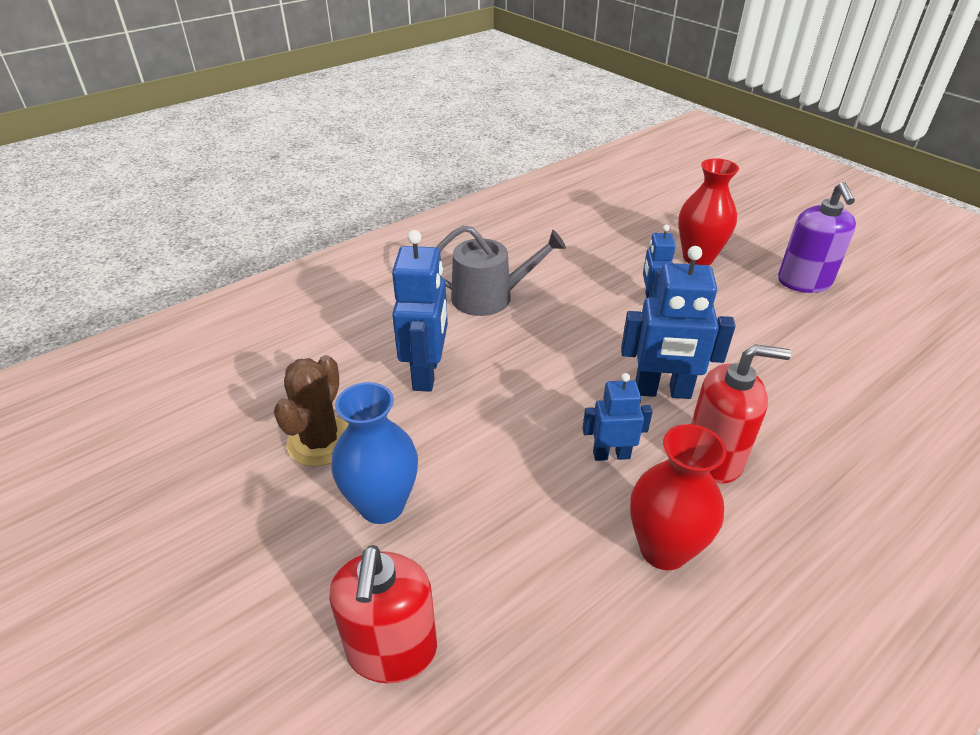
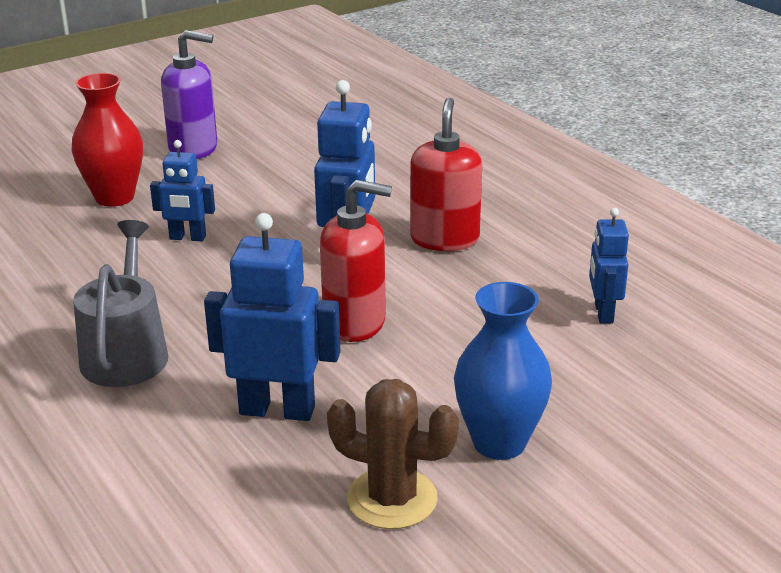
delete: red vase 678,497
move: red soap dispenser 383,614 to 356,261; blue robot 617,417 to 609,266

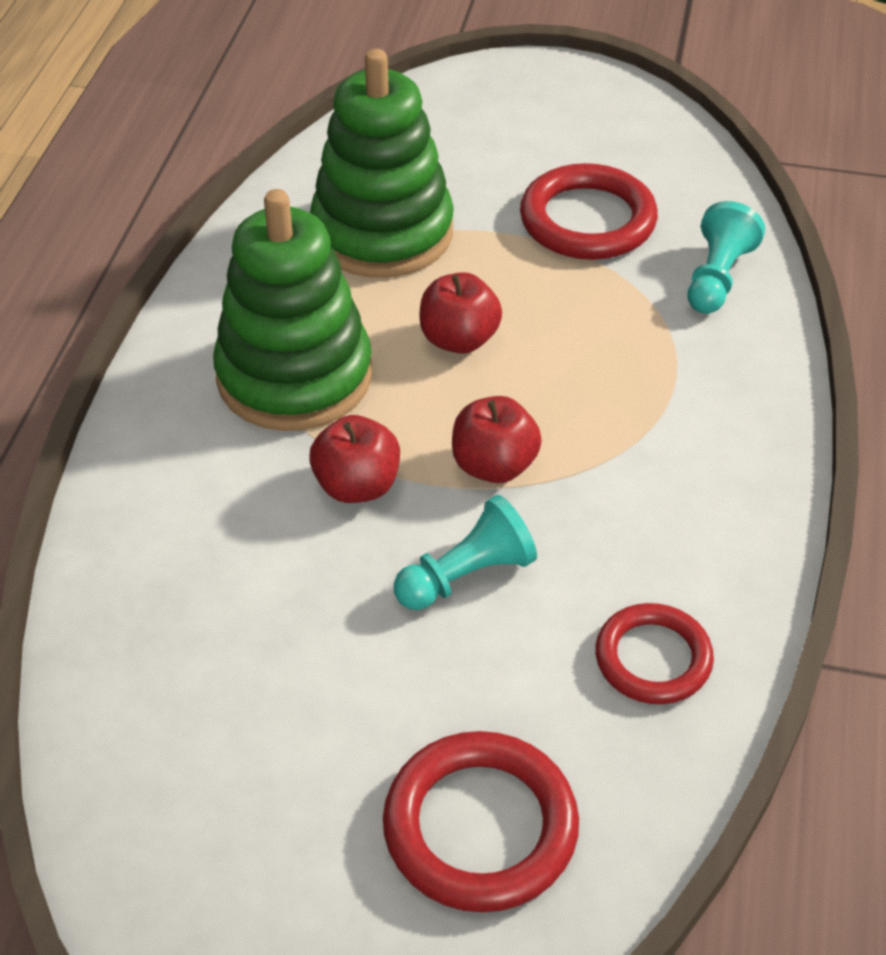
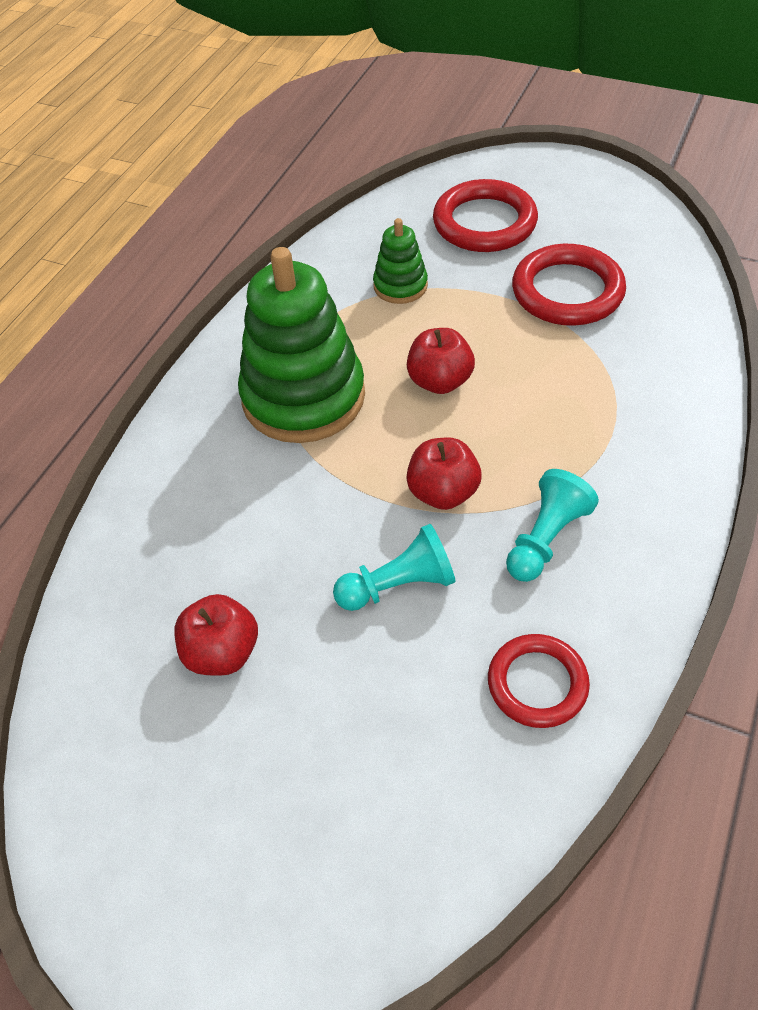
move: red apple 354,459 to 216,635; red ring 481,822 to 485,215; turquoise pawn 726,257 to 552,525
resize: green stacking toy 382,163 = 400,261 x0.48

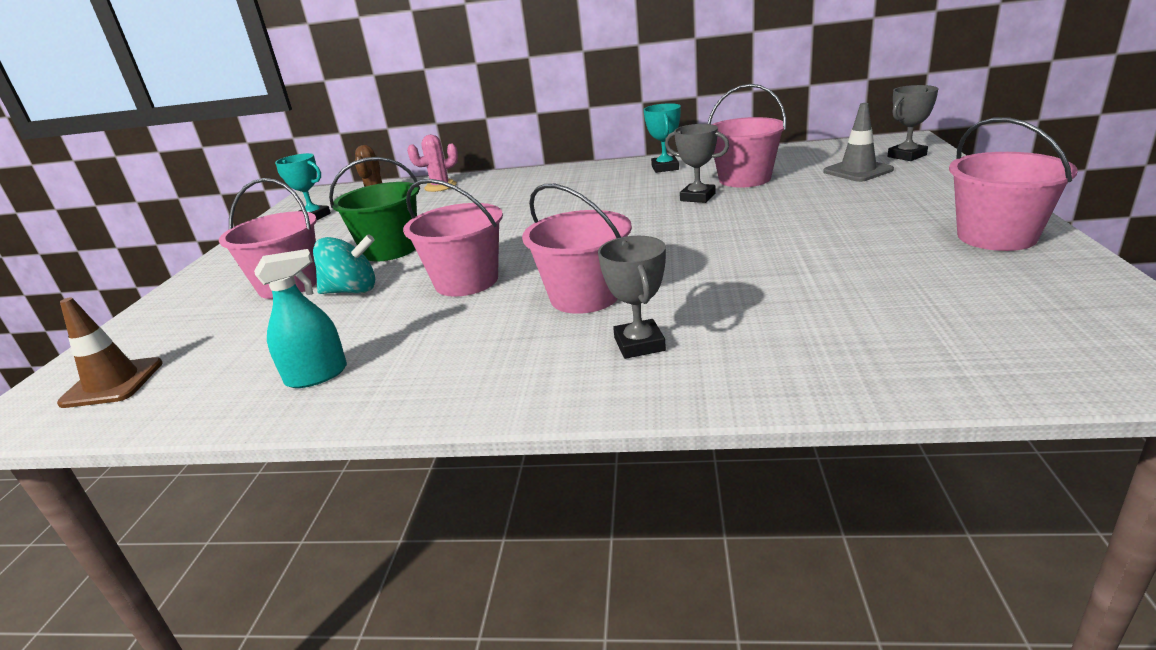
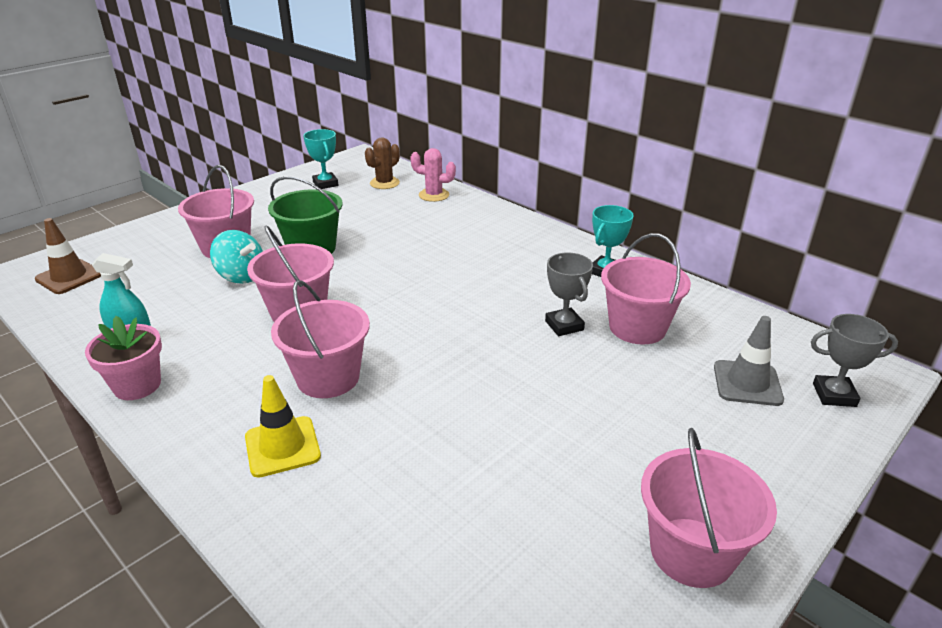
insert: pink flower pot 123,358
replace: grey trophy 632,297 to yellow traffic cone 283,426

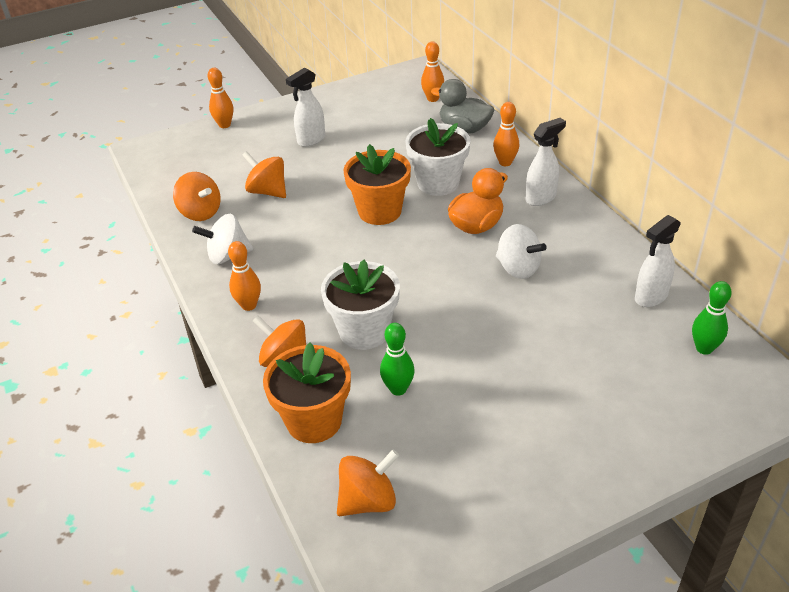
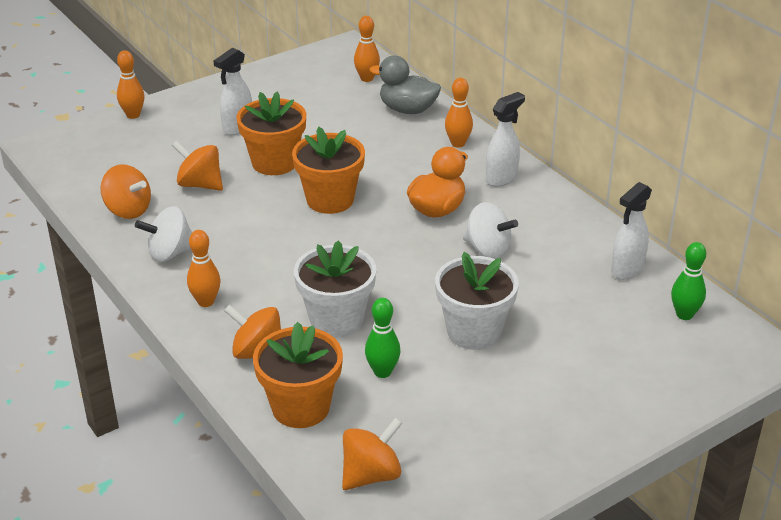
insert: orange flower pot 271,133
move: white flower pot 438,157 to 477,301

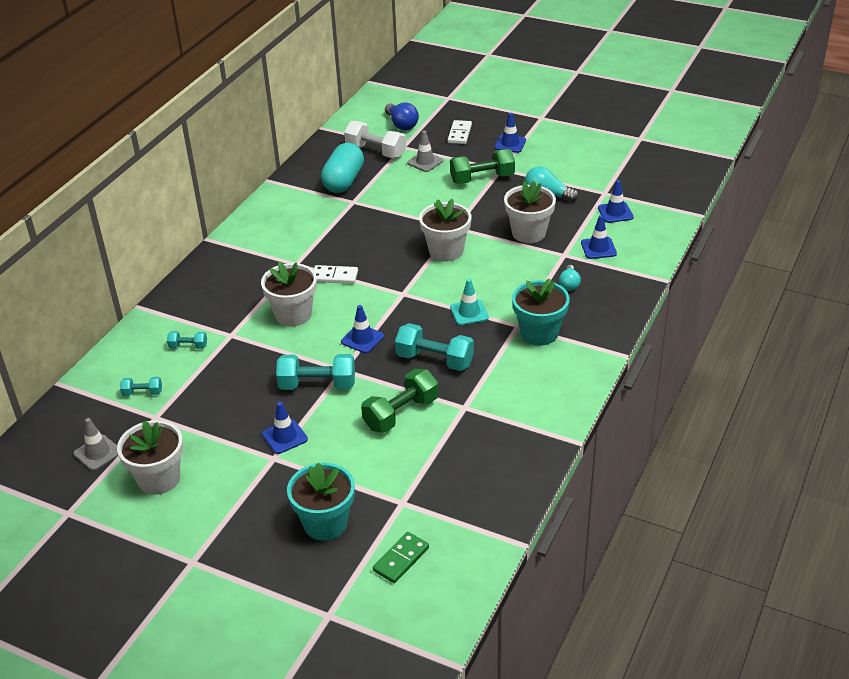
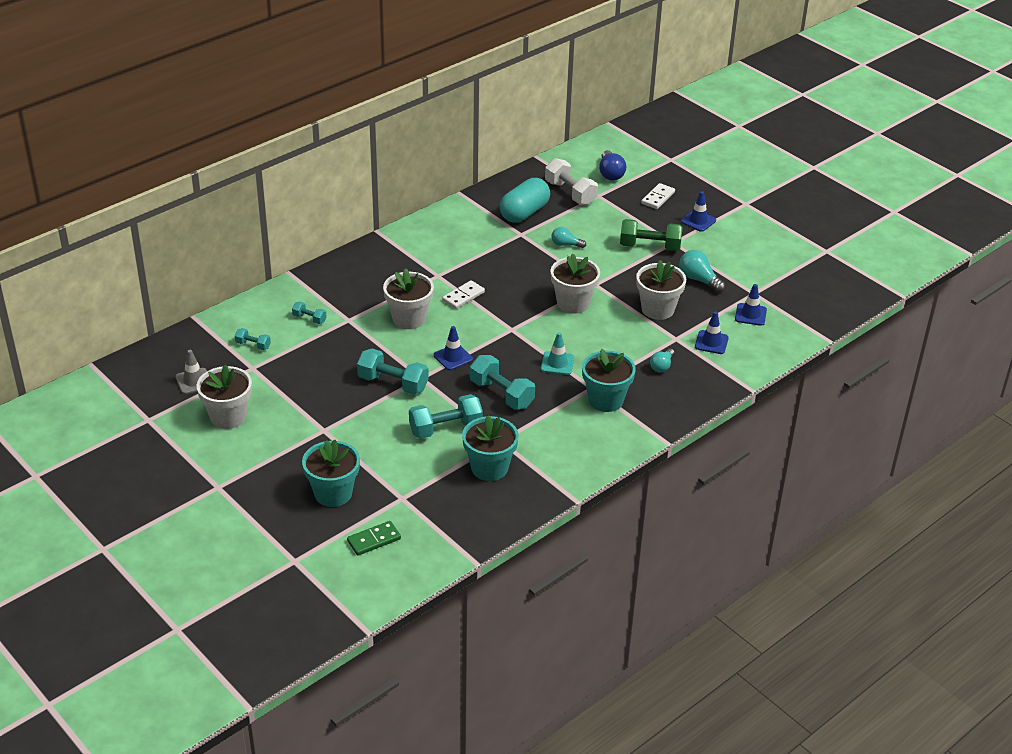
delete: blue traffic cone 285,428; grey traffic cone 425,151
insert: turquoise flower pot 490,448; turquoise light bulb 568,237
recolor: green dumbbell 399,401 to turquoise dumbbell 446,416
rotate: white domino 336,274 = 463,294 75 degrees counterclockwise

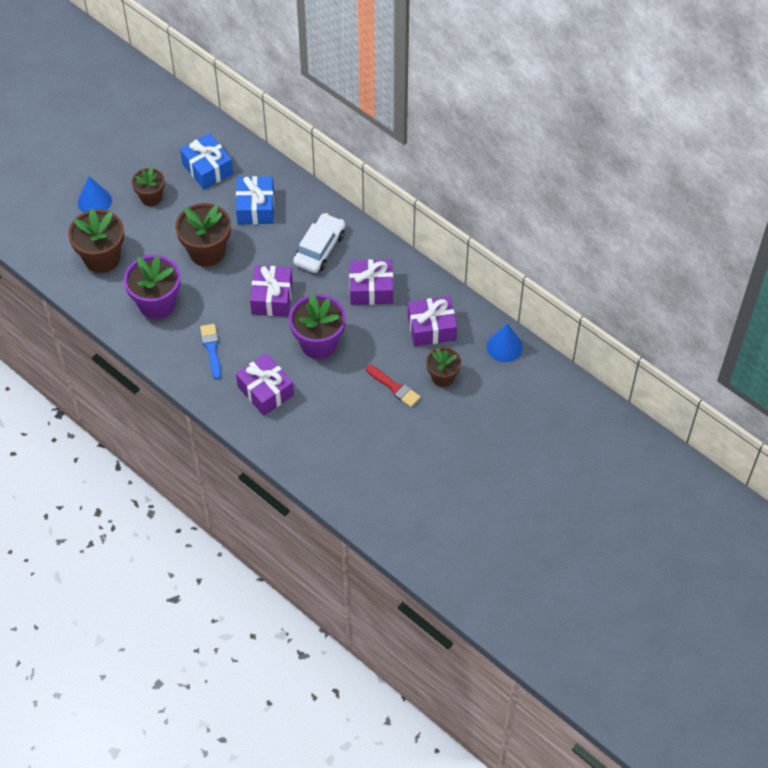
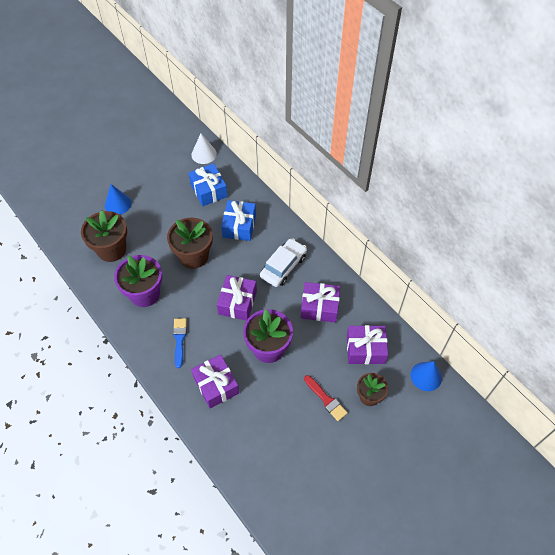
delete: brown flower pot 148,186
insert: white cone 204,148

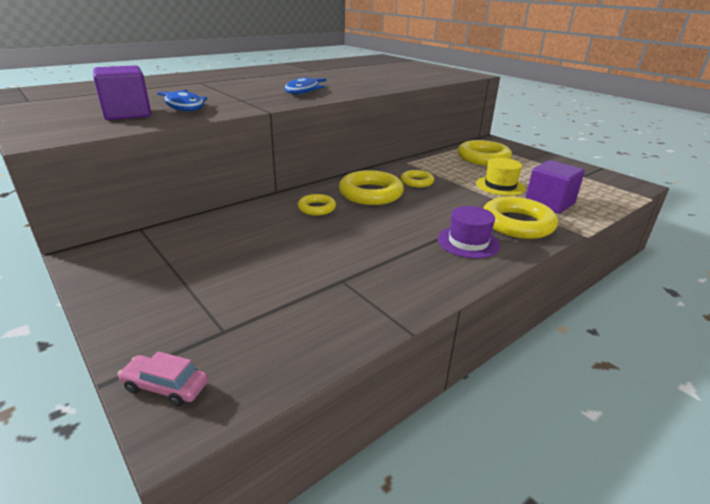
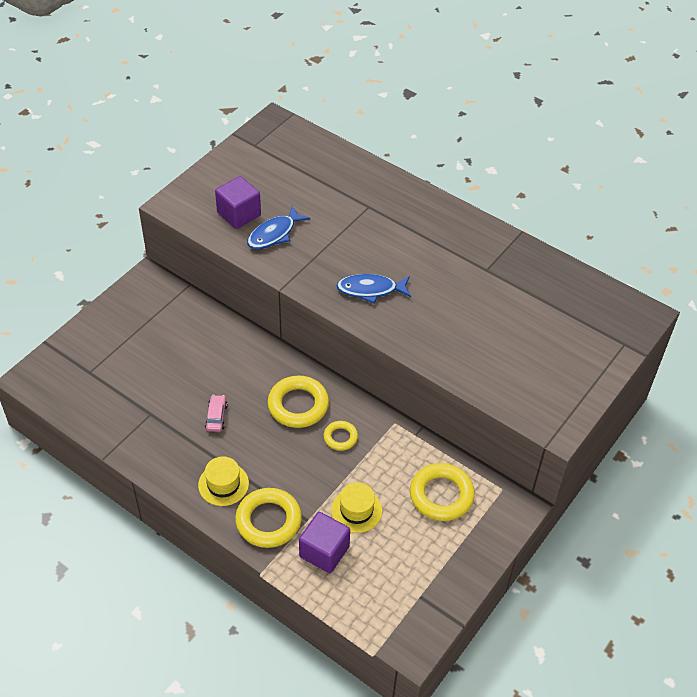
delete: yellow ring 317,205
move: pink car 163,379 to 216,413
recolor: purple hat 469,232 to yellow hat 223,481

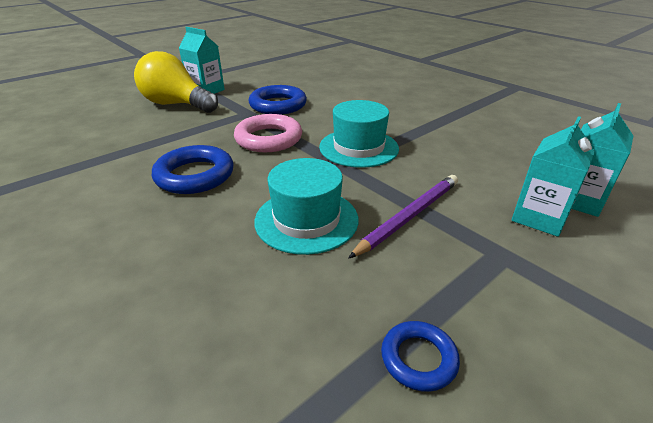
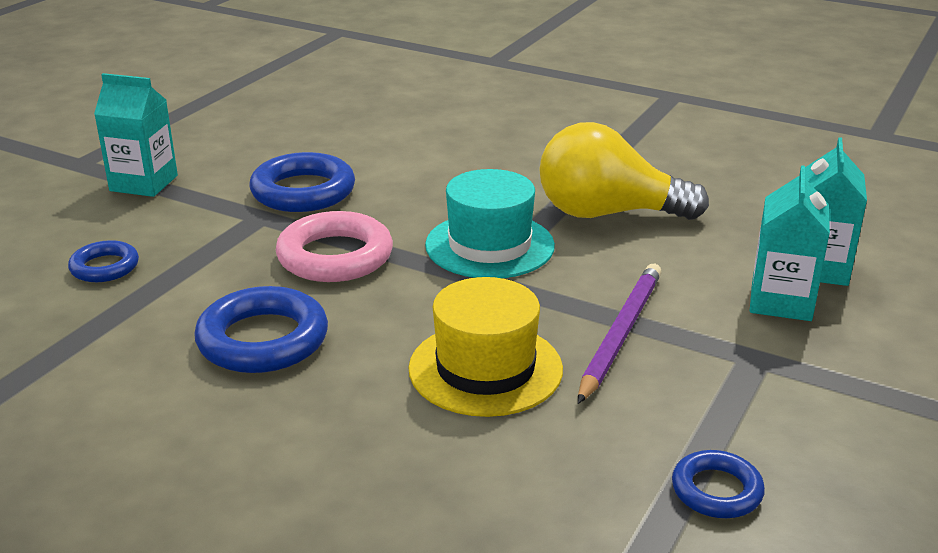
insert: blue ring 103,261
move: yellow light bulb 176,82 to 624,171
recolor: turquoise hat 306,206 to yellow hat 485,347

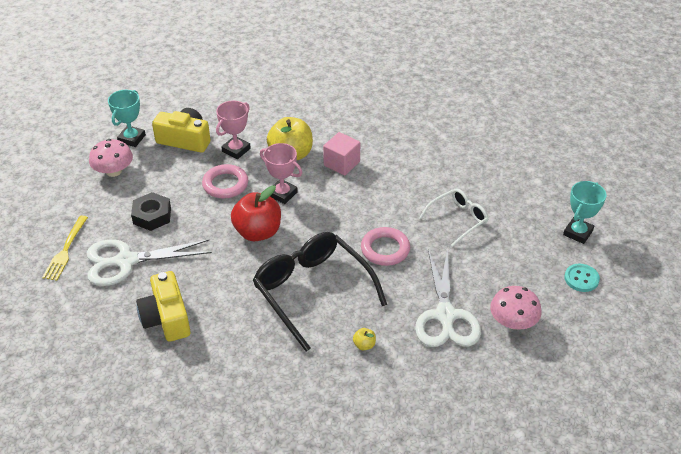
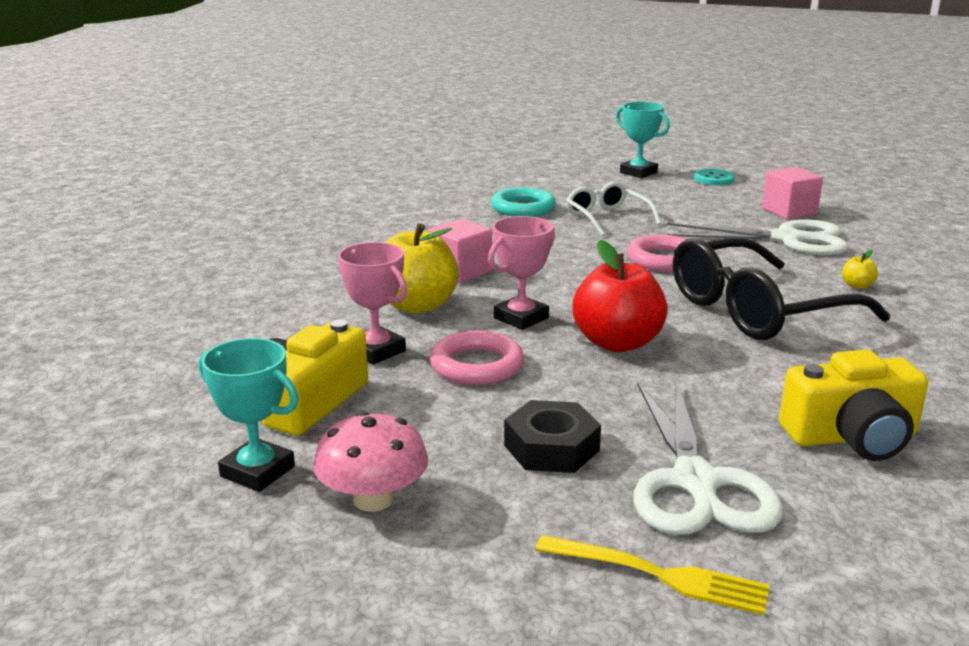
insert: turquoise ring 523,202
replace: pink mushroom 516,308 to pink cube 792,193

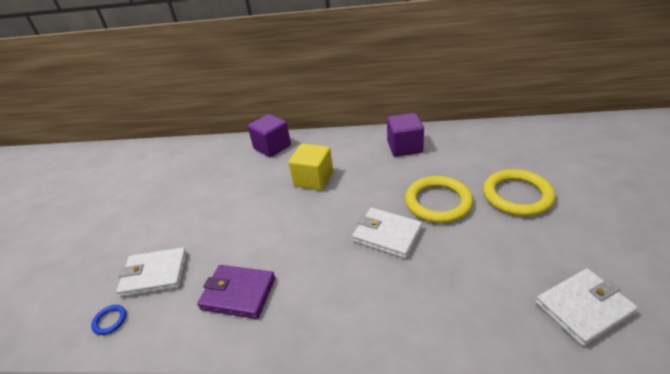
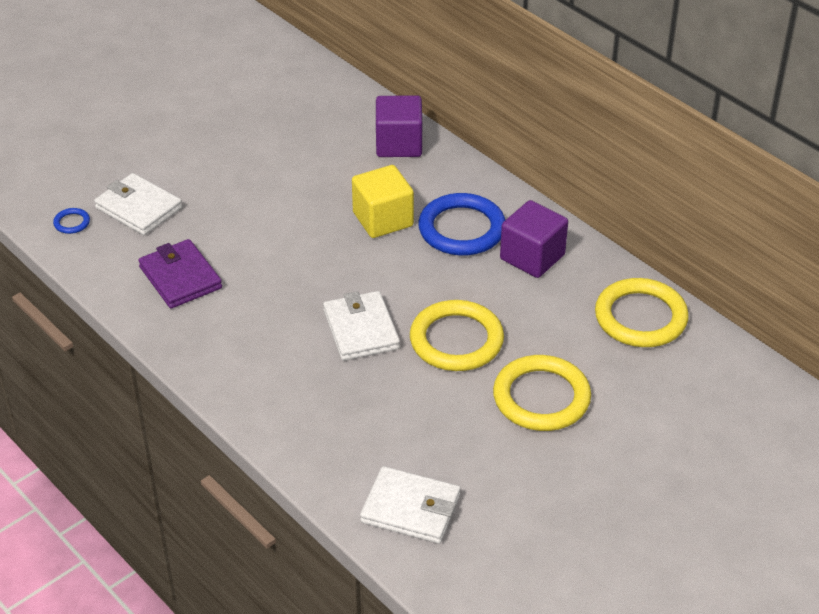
insert: blue ring 461,224; yellow ring 642,312

